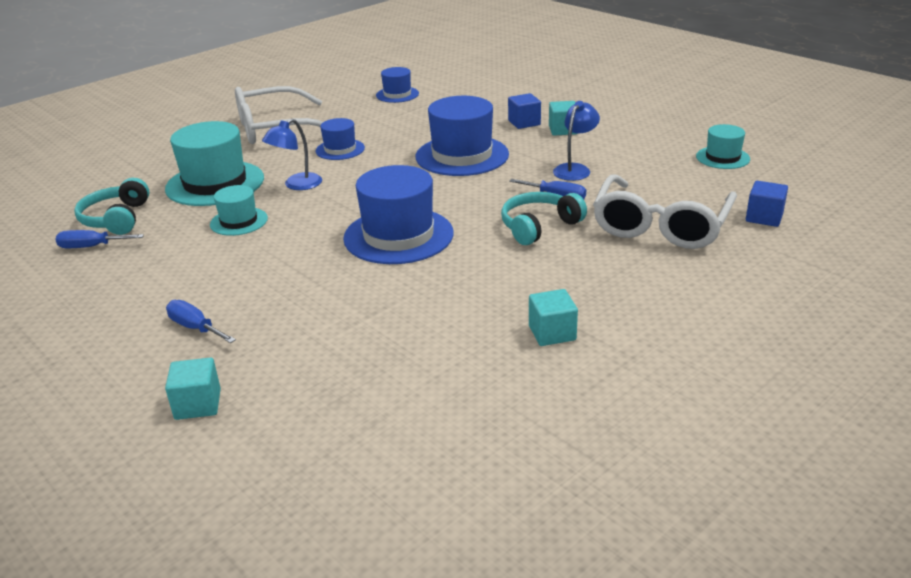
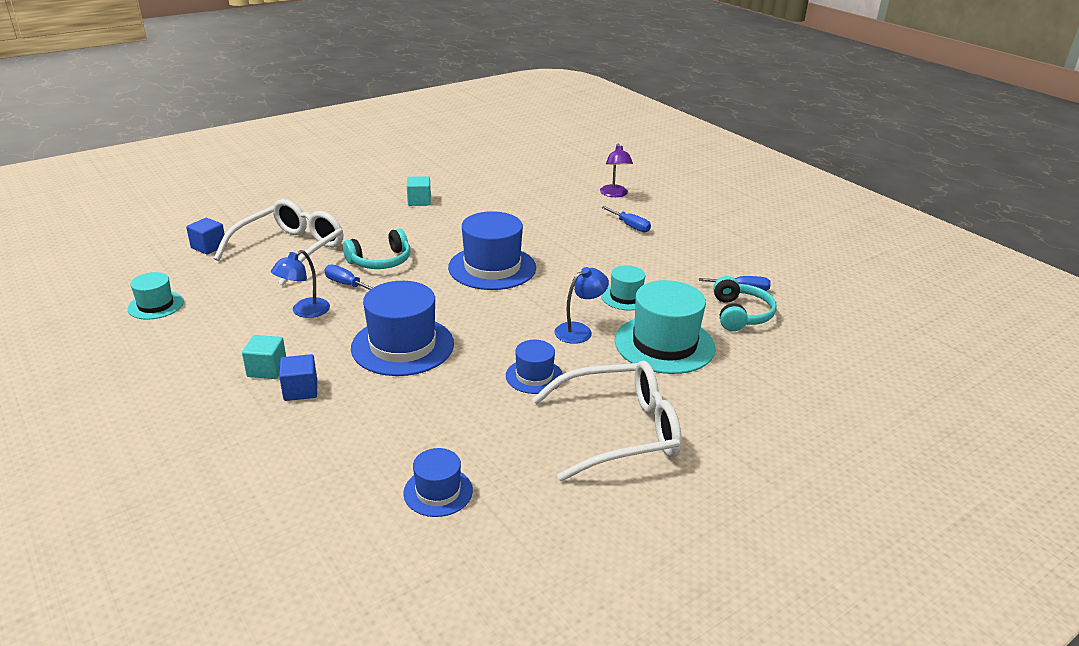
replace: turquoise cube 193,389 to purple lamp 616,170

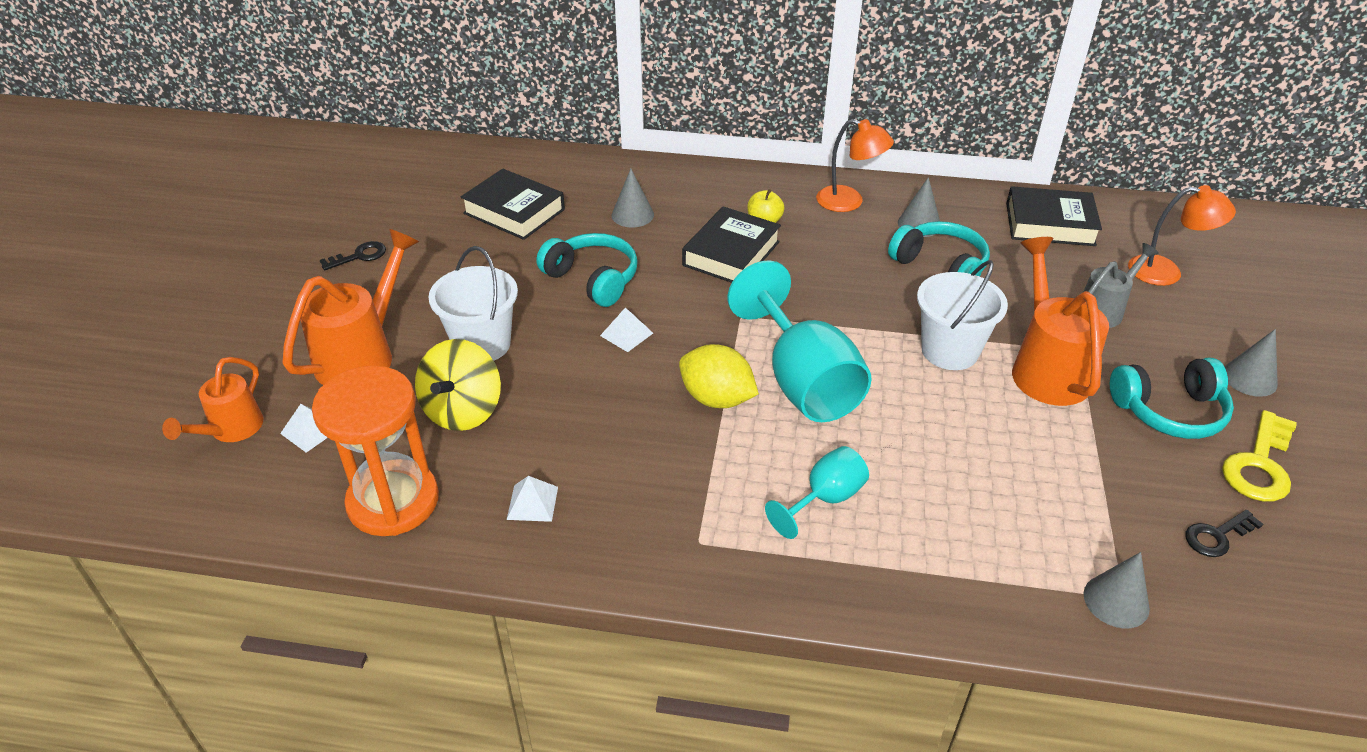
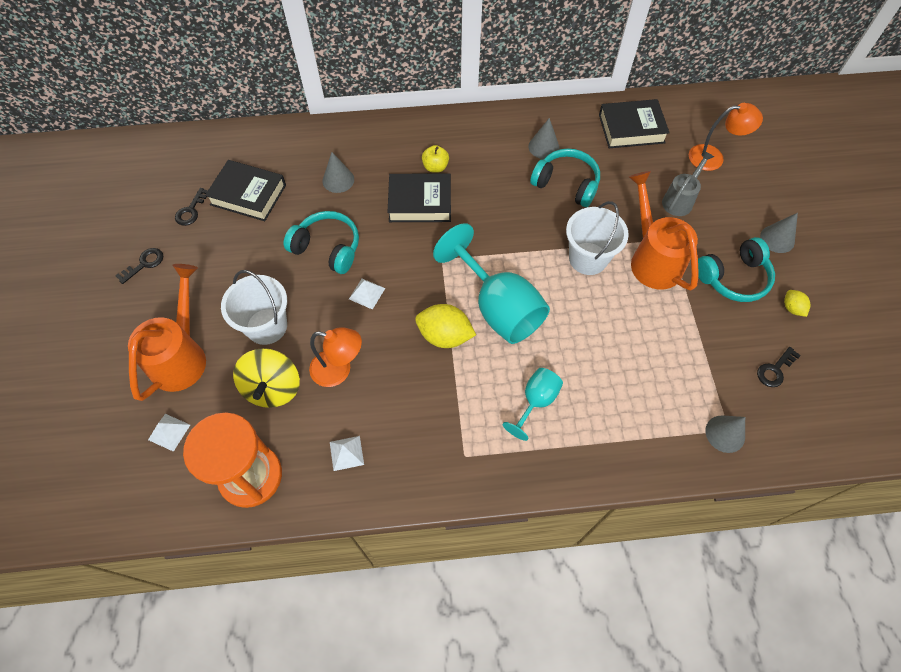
delete: orange watering can 213,399
insert: black key 191,207
move: orange lamp 855,165 to 335,357
replace: yellow key 1259,456 to yellow lemon 797,303
rotate: black book 731,244 = 419,197 75 degrees clockwise

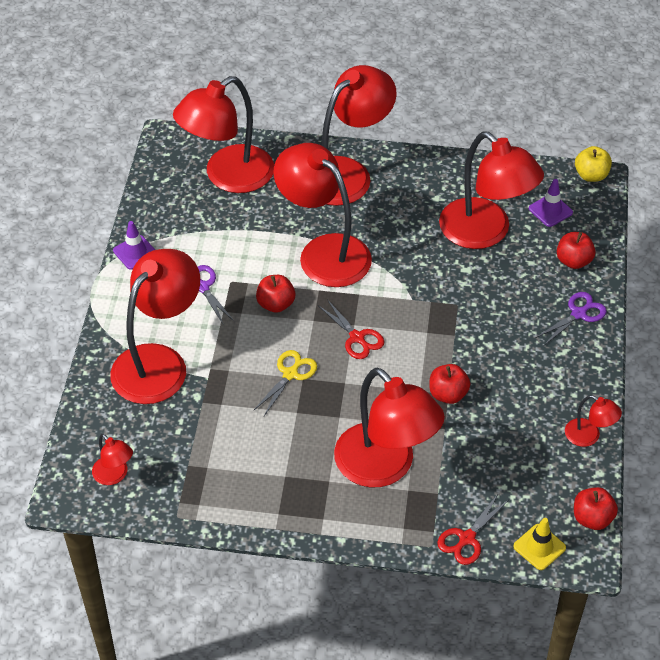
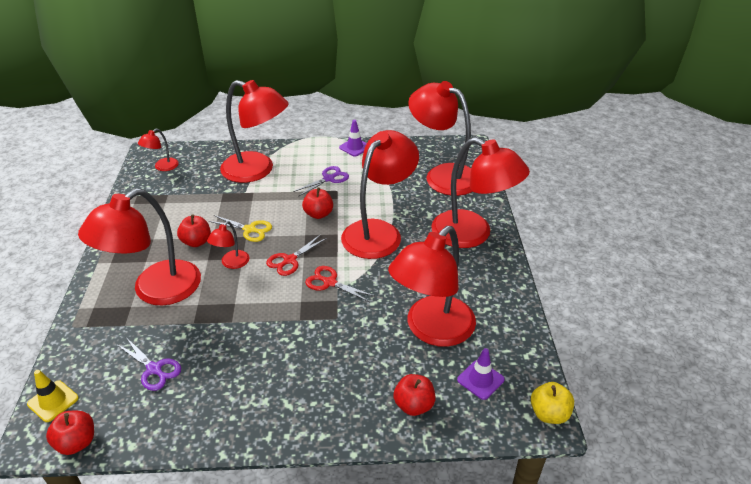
move: red apple 450,384 to 194,231; red scissors 472,529 to 339,284; purple scissors 570,318 to 148,364; red lamp 593,421 to 228,245

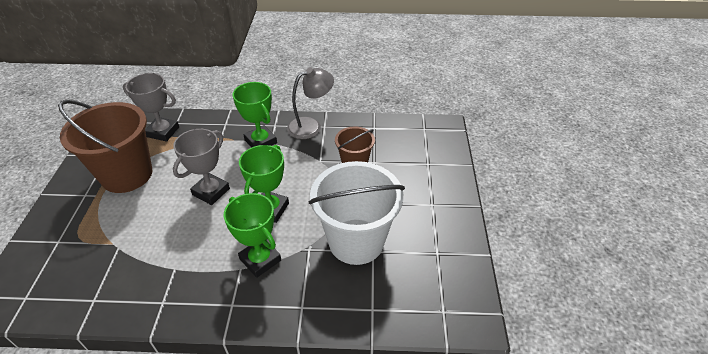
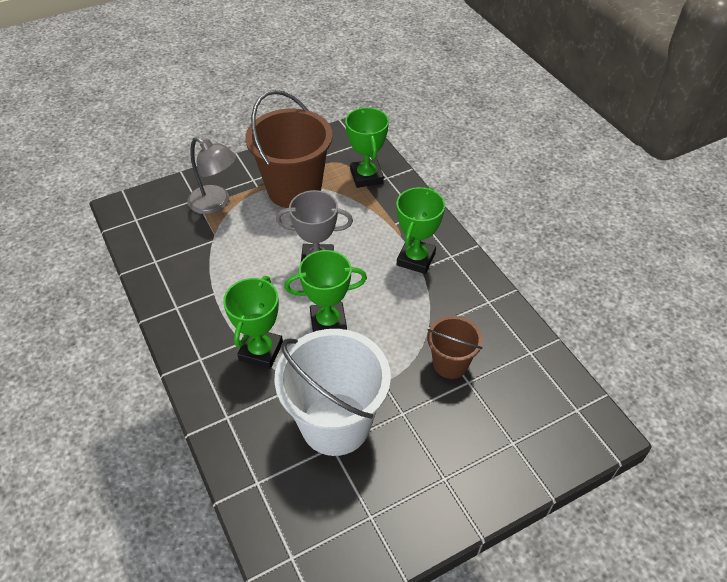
move: grey lamp 310,103 to 211,175
recolor: grey trophy 151,107 to green trophy 367,147

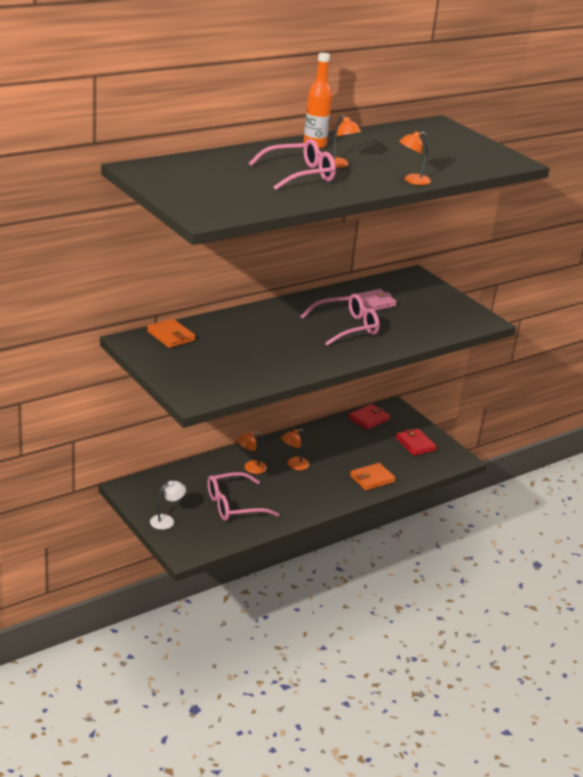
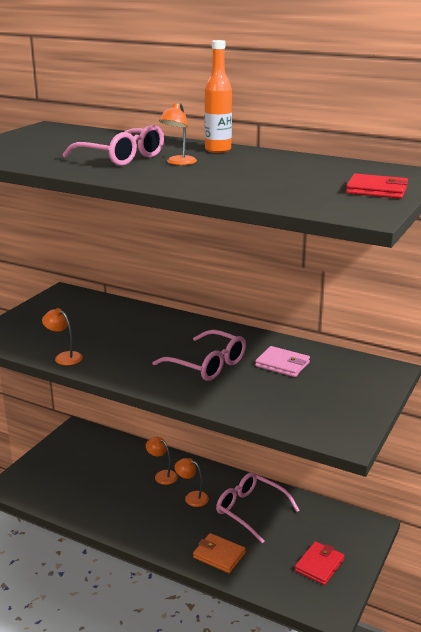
delete: orange wallet 171,333; white lamp 168,505
move: pink glasses 243,496 to 258,508; red wallet 369,417 to 377,186; orange lamp 415,158 to 62,336

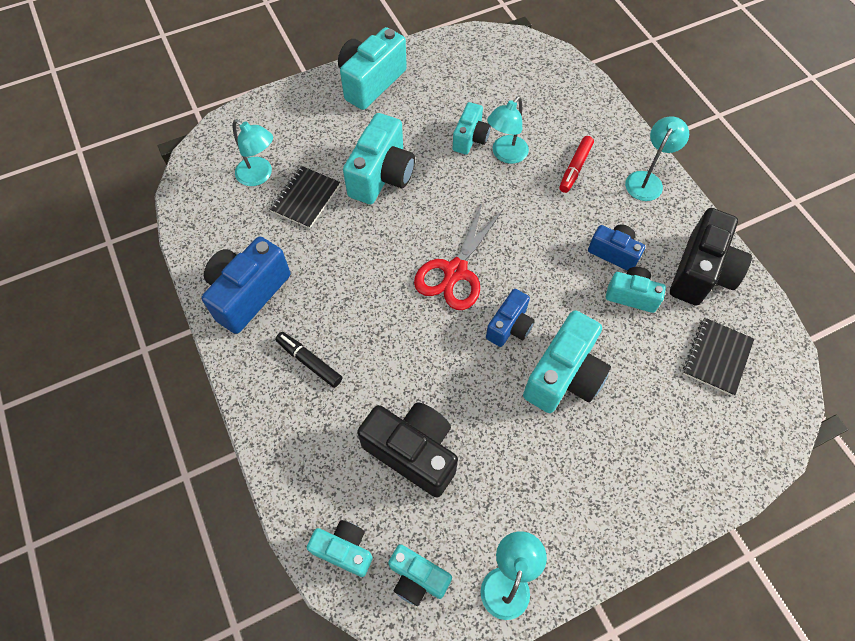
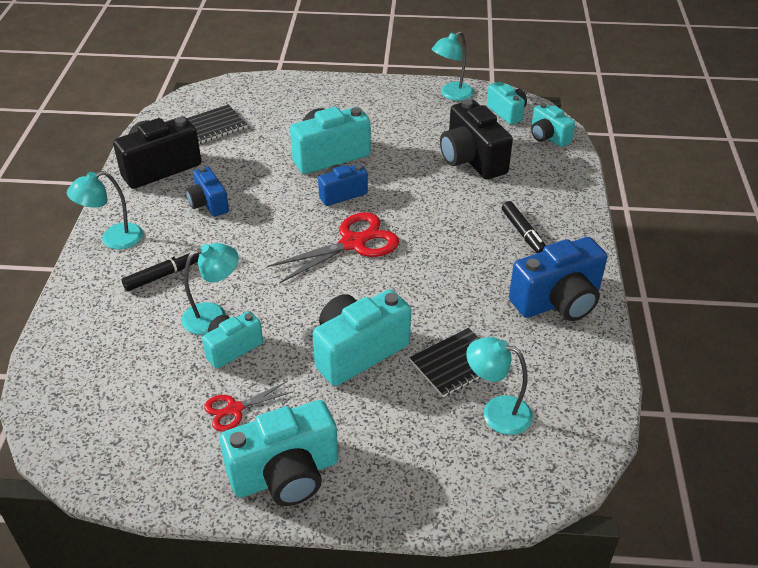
delete: turquoise camera 636,290
insert: red scissors 249,406
recolor: red marker 576,164 to black marker 160,270
rotate: turquoise lamp 253,152 = 499,386 45 degrees counterclockwise

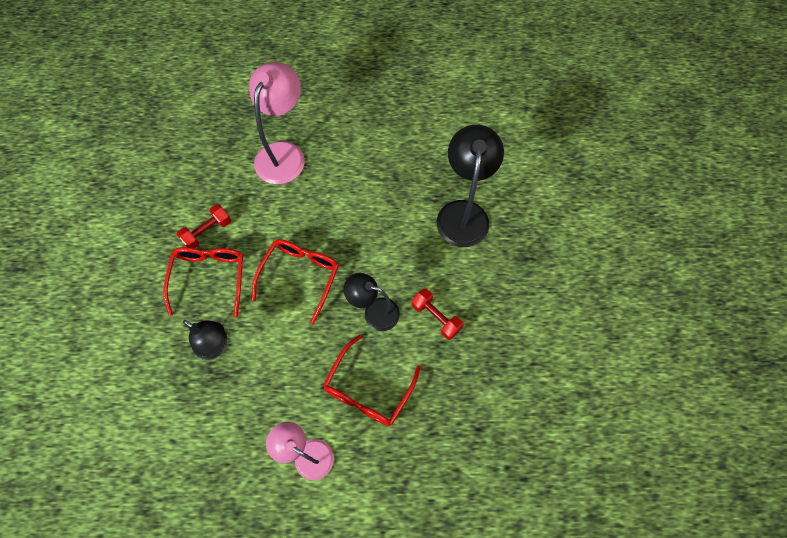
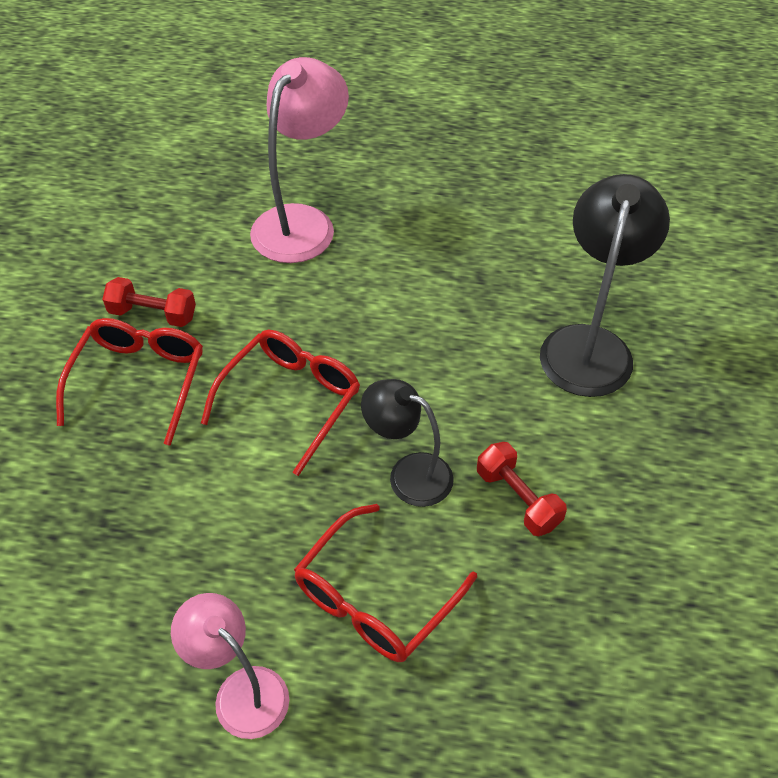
delete: black lamp 205,340
rotate: red dumbbell 203,226 = 149,302 45 degrees clockwise

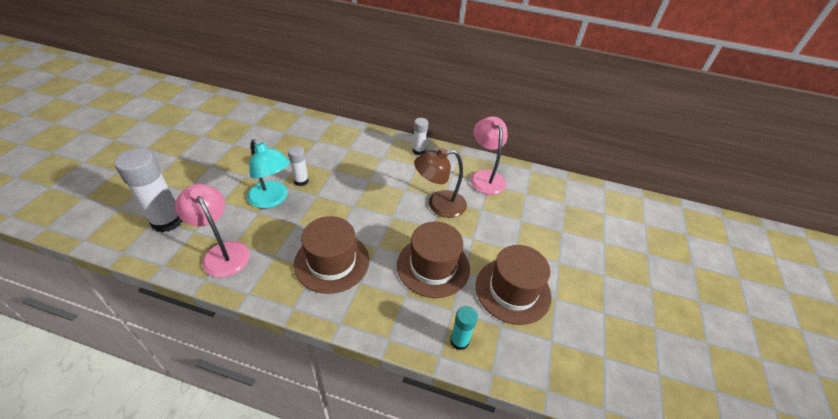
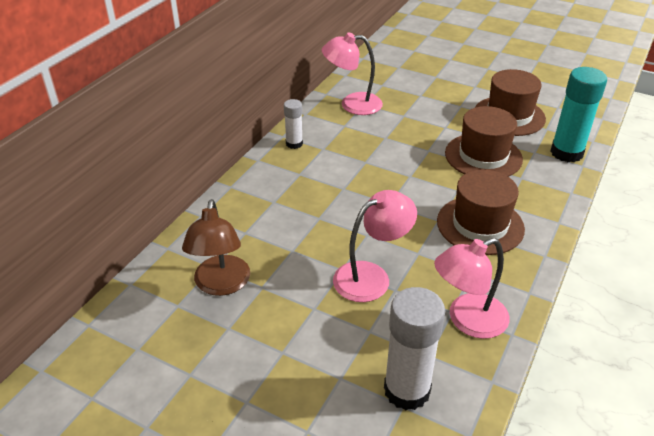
delete: white glue stick 298,166
move: brown lamp 440,183 to 216,247
recolor: turquoise lamp 268,173 to pink lamp 375,246
resize: turquoise glue stick 464,328 = 578,114 x1.84

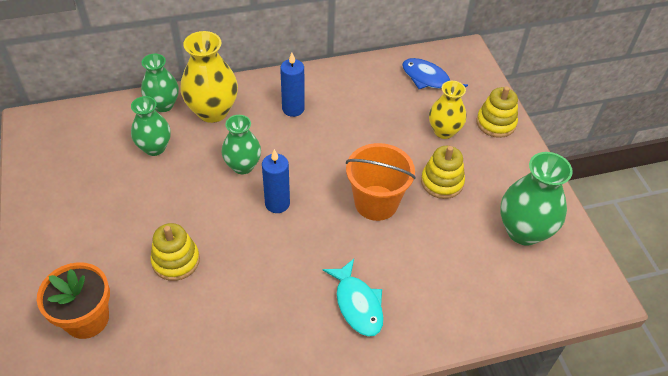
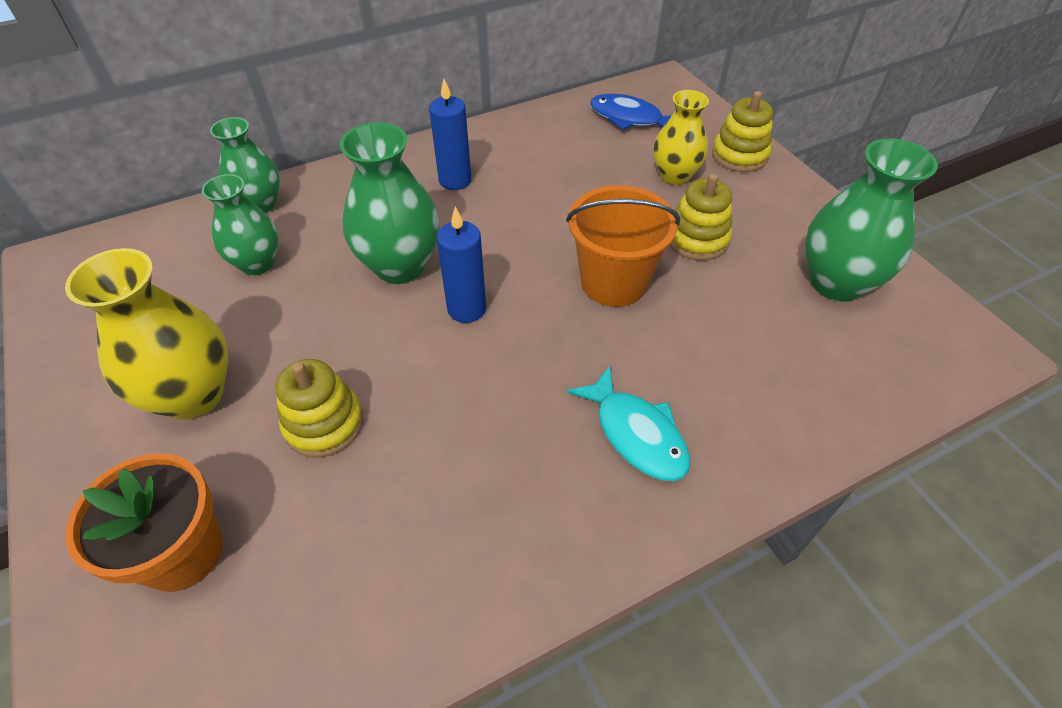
move: yellow vase 209,77 to 146,334
resize: green vase 241,144 = 390,203 x1.52

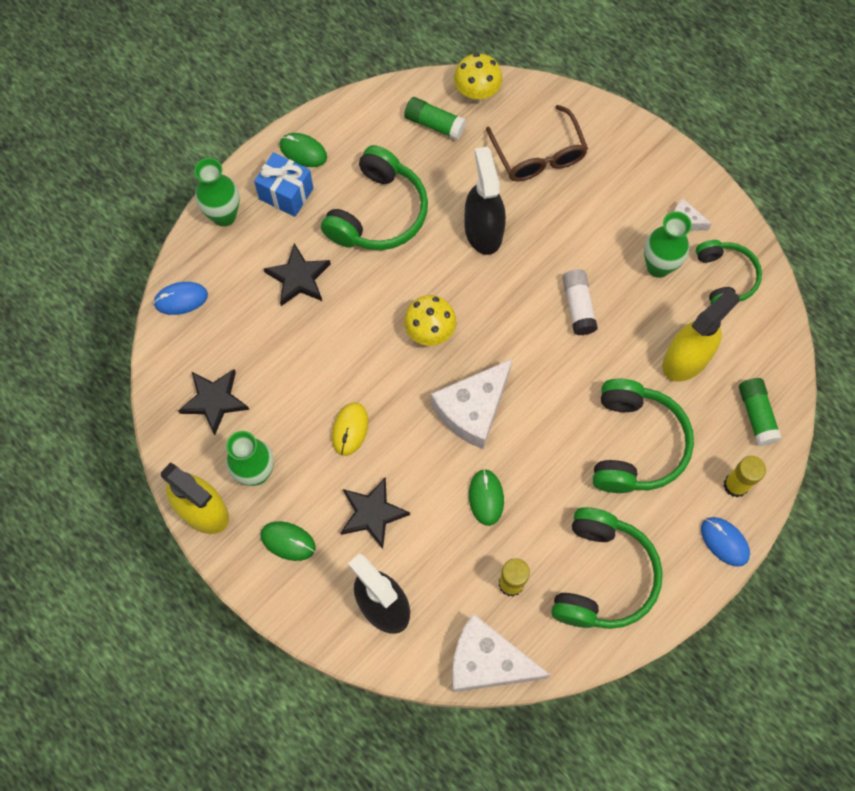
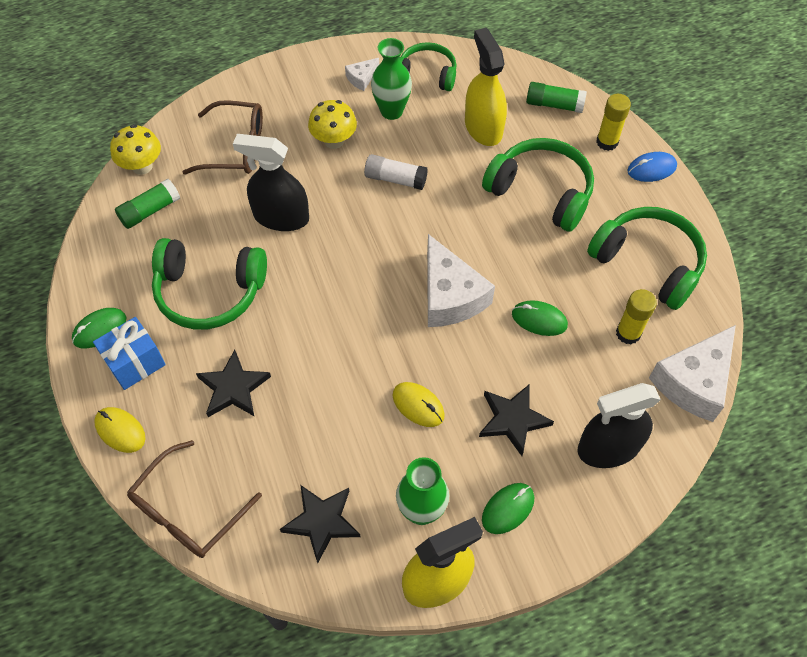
move: yellow mushroom 430,320 to 332,124
replace: blue mouse 180,298 to brown glasses 194,499; green vase 217,192 to yellow mouse 119,430
rotate: green headphones 374,197 = 209,284 135 degrees clockwise

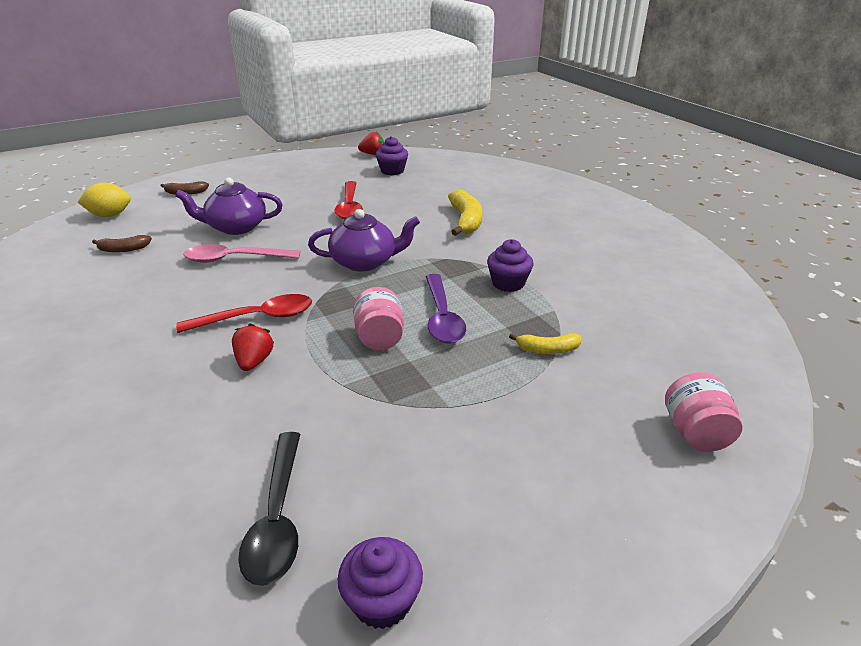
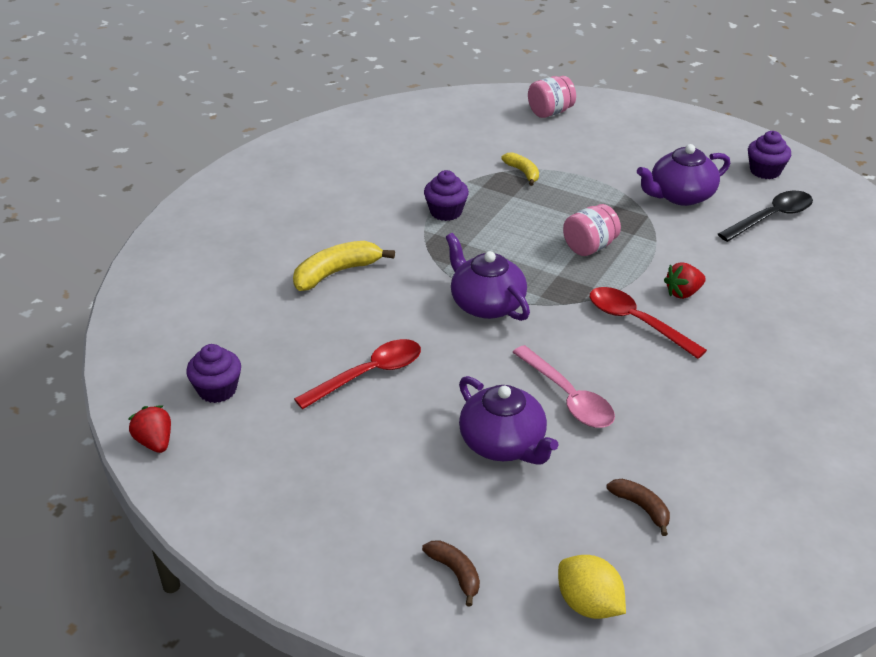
delete: purple spoon 446,309
insert: purple teapot 683,175

